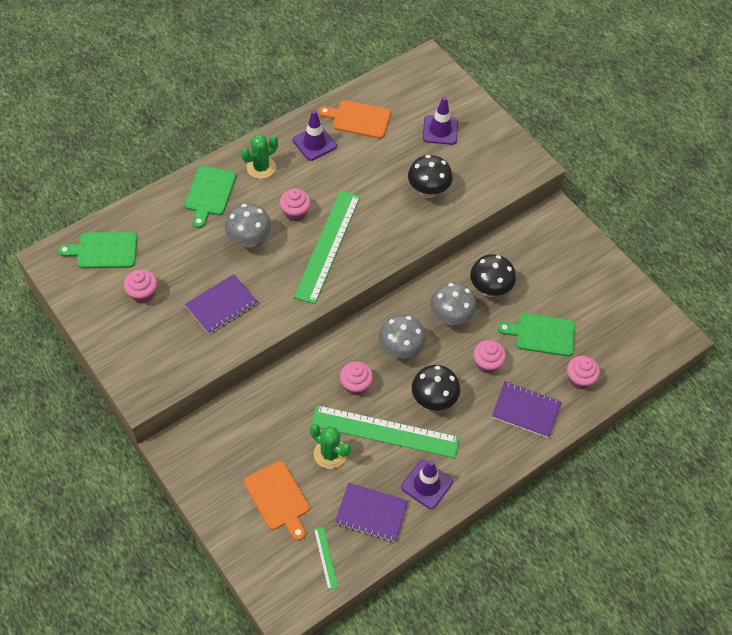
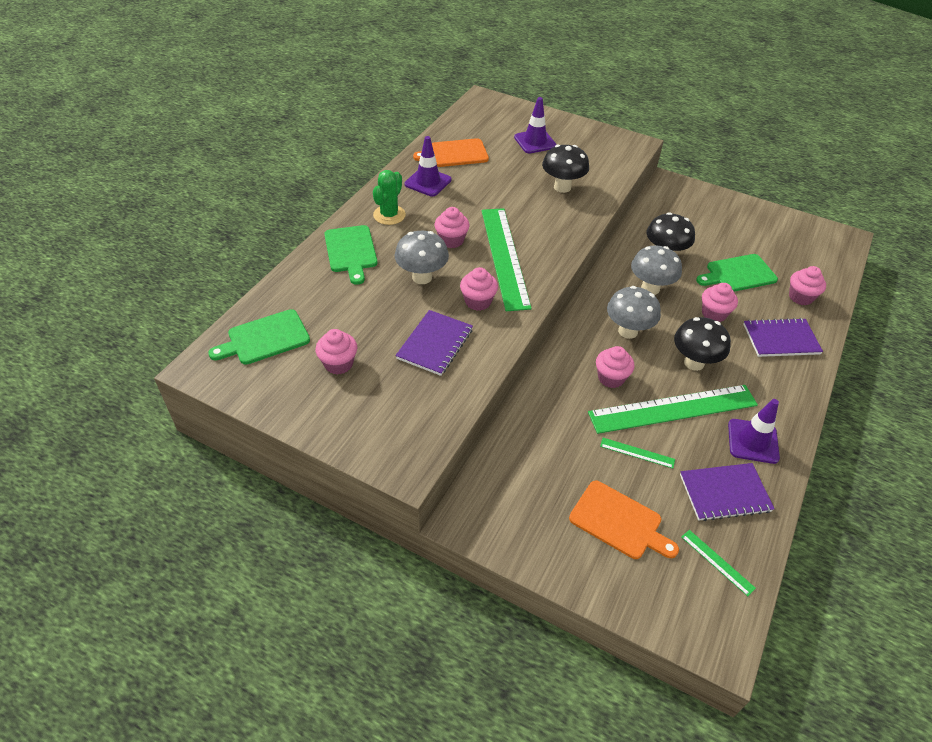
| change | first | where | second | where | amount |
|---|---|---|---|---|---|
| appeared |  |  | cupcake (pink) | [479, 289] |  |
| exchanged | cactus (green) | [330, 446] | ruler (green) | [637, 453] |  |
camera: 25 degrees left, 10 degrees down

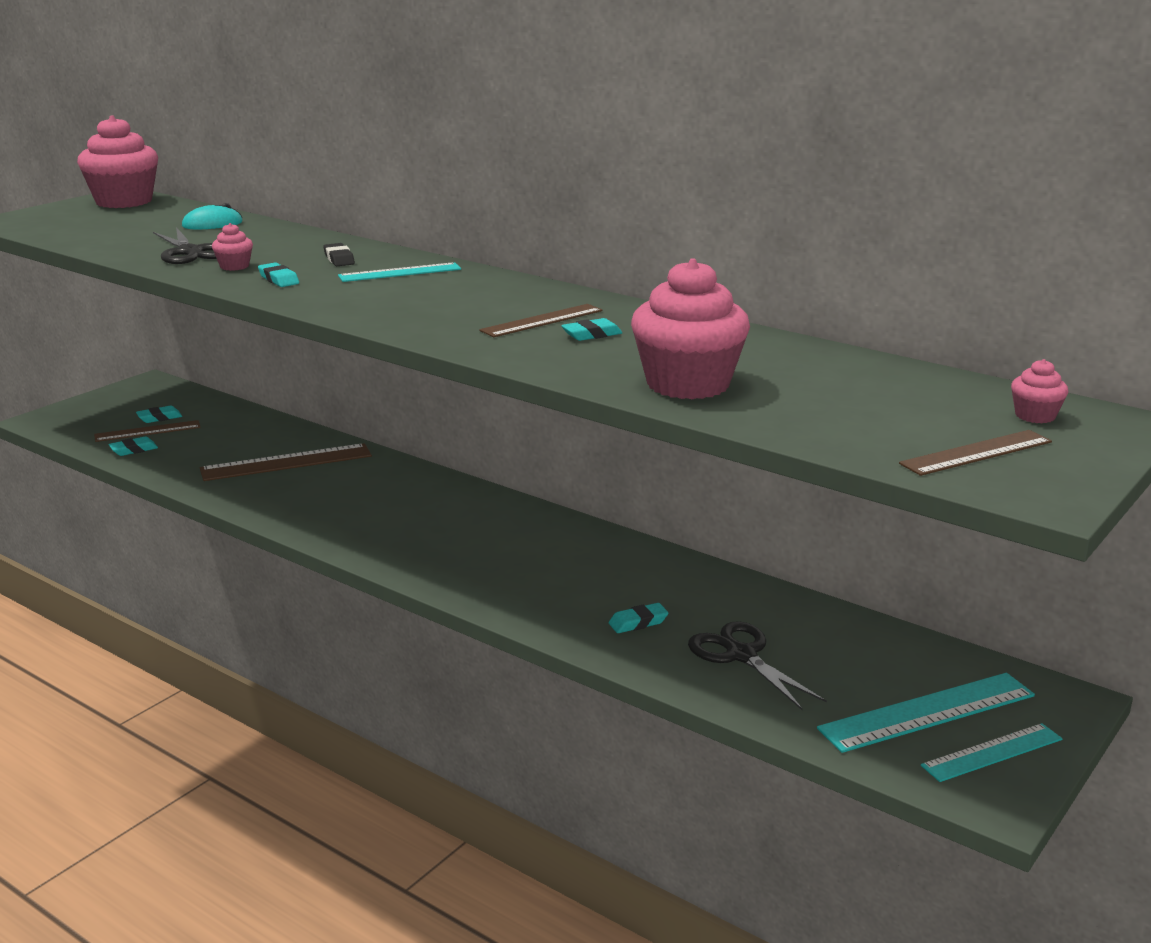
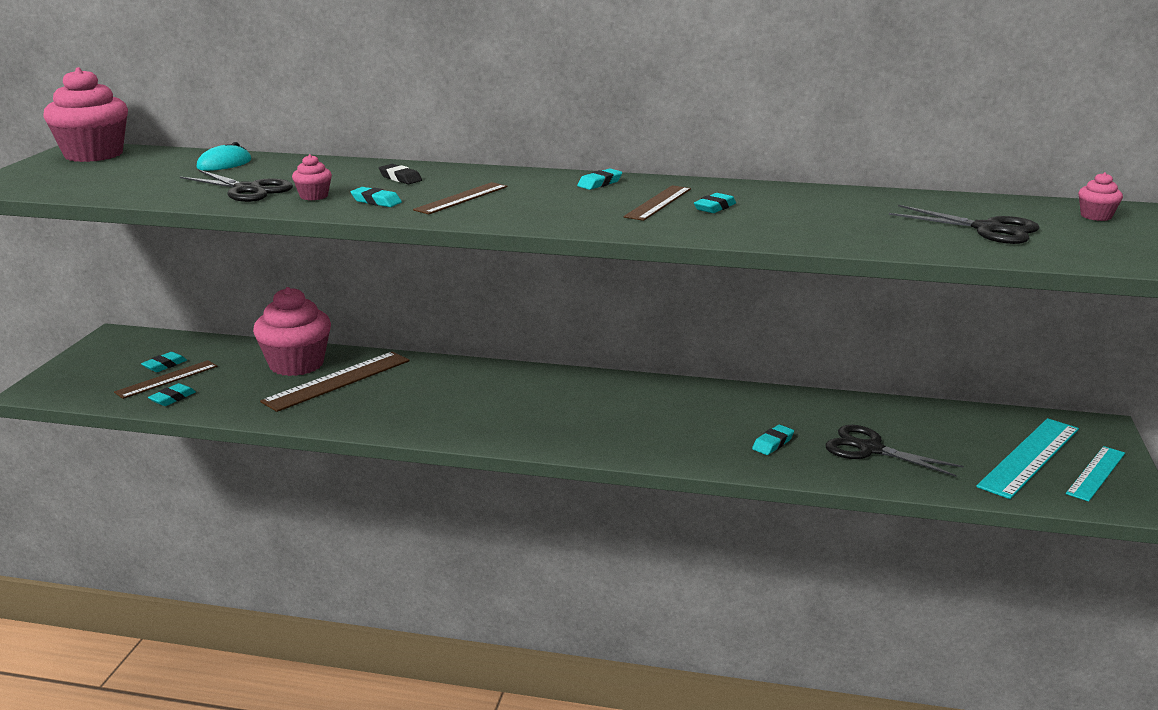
| change | first | where | second | where | amount |
|---|---|---|---|---|---|
| missing | ruler (turquoise) | [399, 272] |  |  |  |
| appeared |  |  | eraser (turquoise) | [599, 179] |  |
| appeared |  |  | scissors (black) | [964, 224] |  |
| relocated | cupcake (pink) | [690, 328] |  | [292, 331] |  |
| relocated | ruler (brown) | [975, 453] |  | [460, 198] |  |
camera: 25 degrees left, 0 degrees up

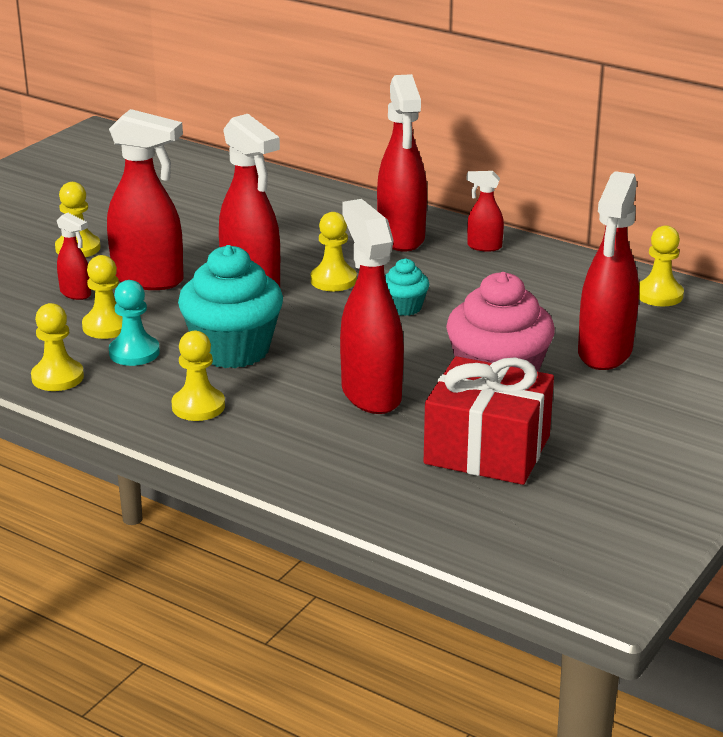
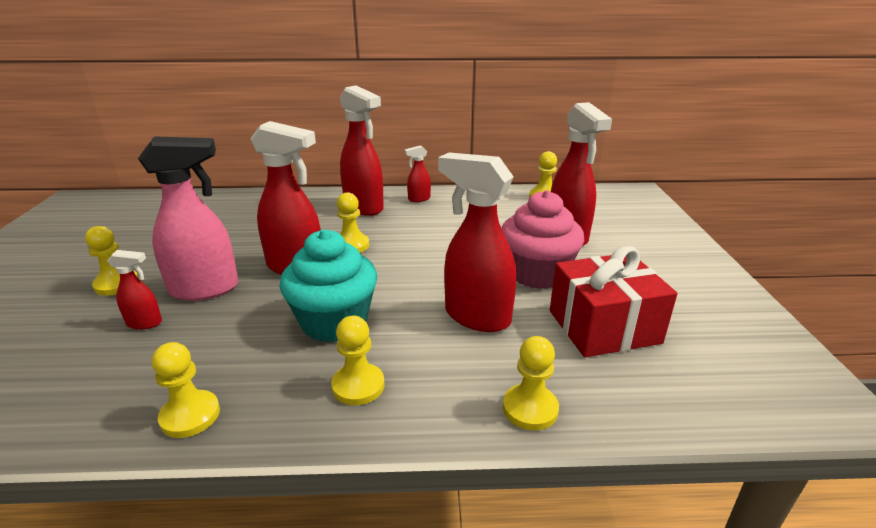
| change | first | where | second | where | amount |
|---|---|---|---|---|---|
| missing | pawn (turquoise) | [134, 323] |  |  |  |
| missing | cupcake (turquoise) | [407, 287] |  |  |  |
| relocated | pawn (yellow) | [102, 297] |  | [531, 383] |  |
| colour | spray bottle (red) | [145, 199] | spray bottle (pink) | [188, 218] |  |
camera: 35 degrees left, 0 degrees up

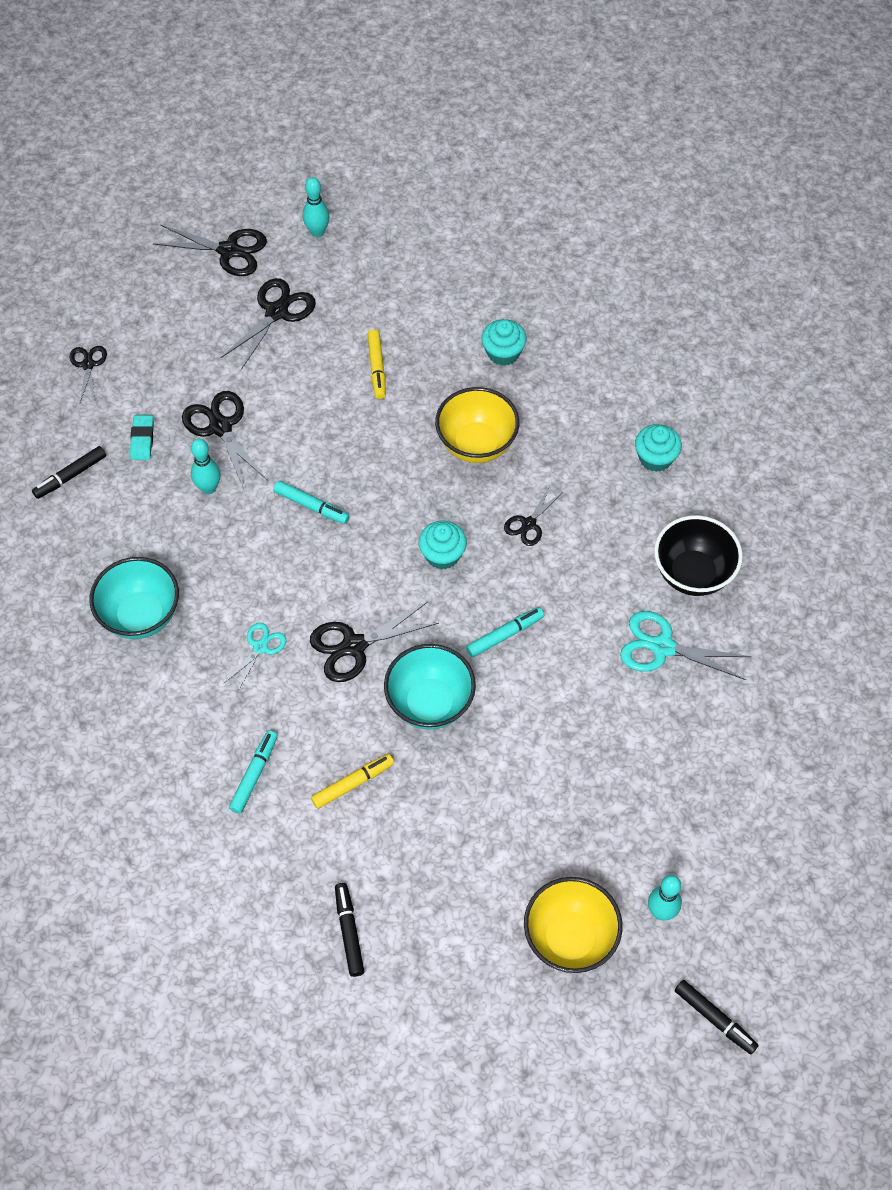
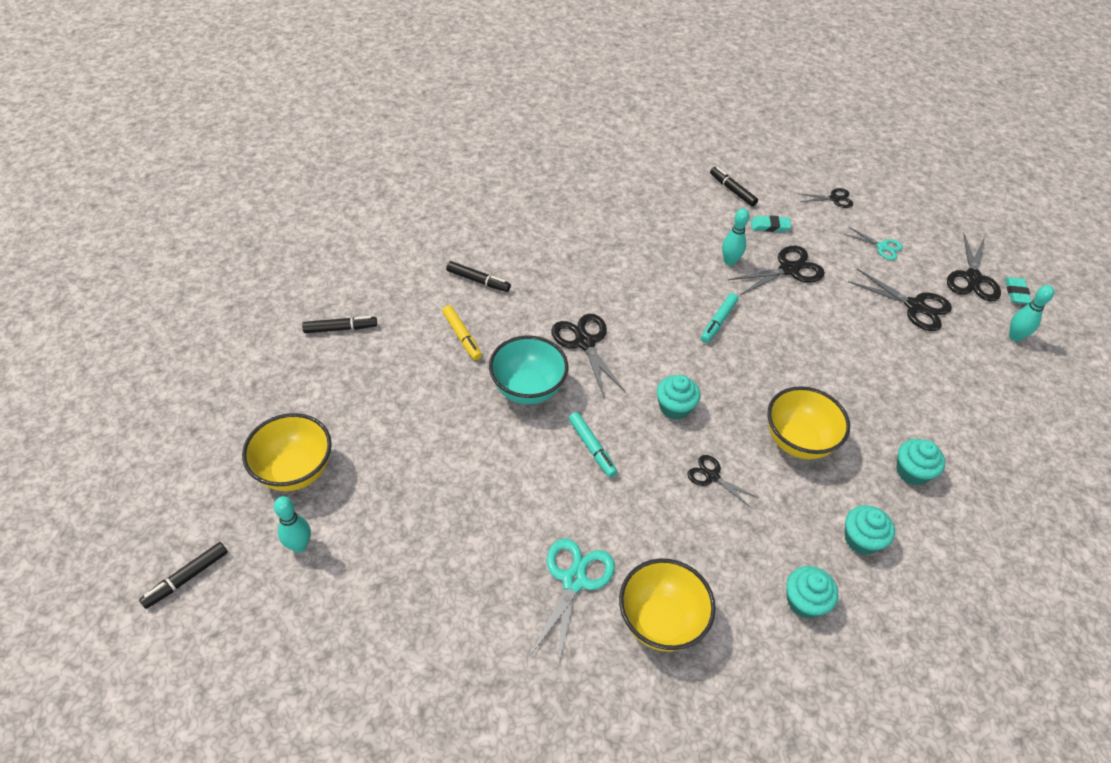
| change | first | where | second | where | amount |
|---|---|---|---|---|---|
| missing | bowl (turquoise) | [134, 598] |  |  |  |
| missing | marker (yellow) | [376, 364] |  |  |  |
| appeared |  |  | cupcake (turquoise) | [870, 530] |  |
| appeared |  |  | eraser (turquoise) | [1018, 290] |  |
| relocated | scissors (turquoise) | [255, 657] |  | [873, 243] |  |
| colour | marker (turquoise) | [253, 772] | marker (black) | [478, 276] |  |
| colour | bowl (black) | [698, 555] | bowl (yellow) | [667, 605] |  |
camera: 90 degrees right, 10 degrees down

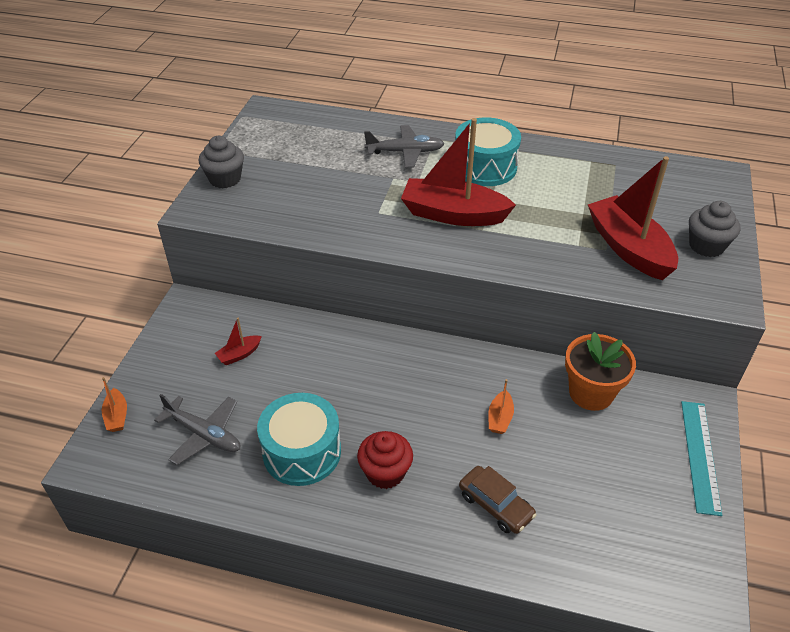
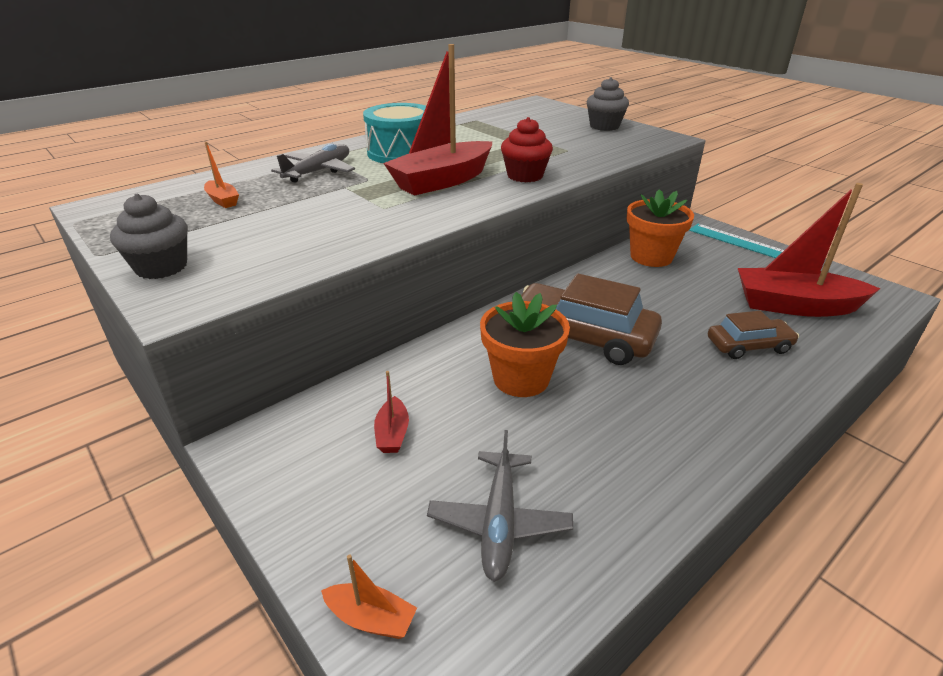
| change | first | where | second | where | amount |
|---|---|---|---|---|---|
| missing | drum (turquoise) | [299, 439] |  |  |  |
| appeared |  |  | flower pot (orange) | [525, 344] |  |
| appeared |  |  | car (brown) | [591, 319] |  |
| relocated | cupcake (red) | [385, 460] |  | [527, 149] |  |
| relocated | boat (orange) | [501, 406] |  | [221, 175] |  |
| relocated | boat (red) | [633, 218] |  | [809, 250] |  |
| spun | plane (grey) | [197, 429] |  | [500, 506] | 120 degrees clockwise |
camera: 55 degrees left, 10 degrees down

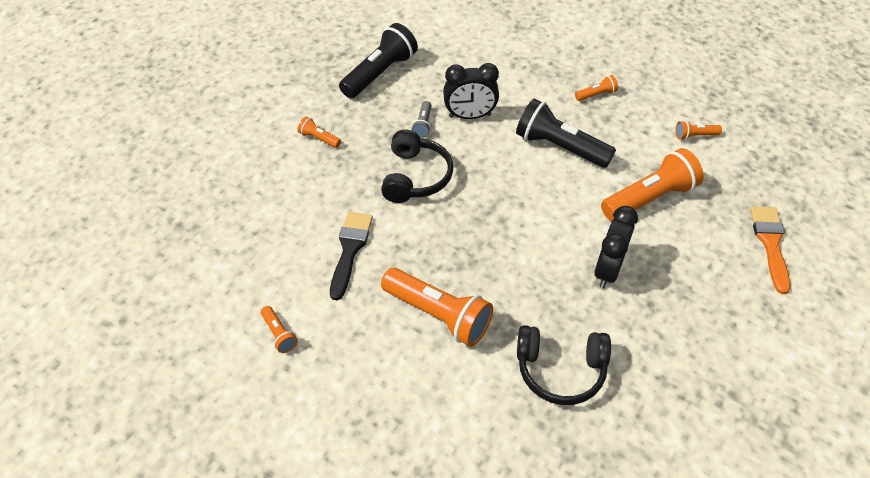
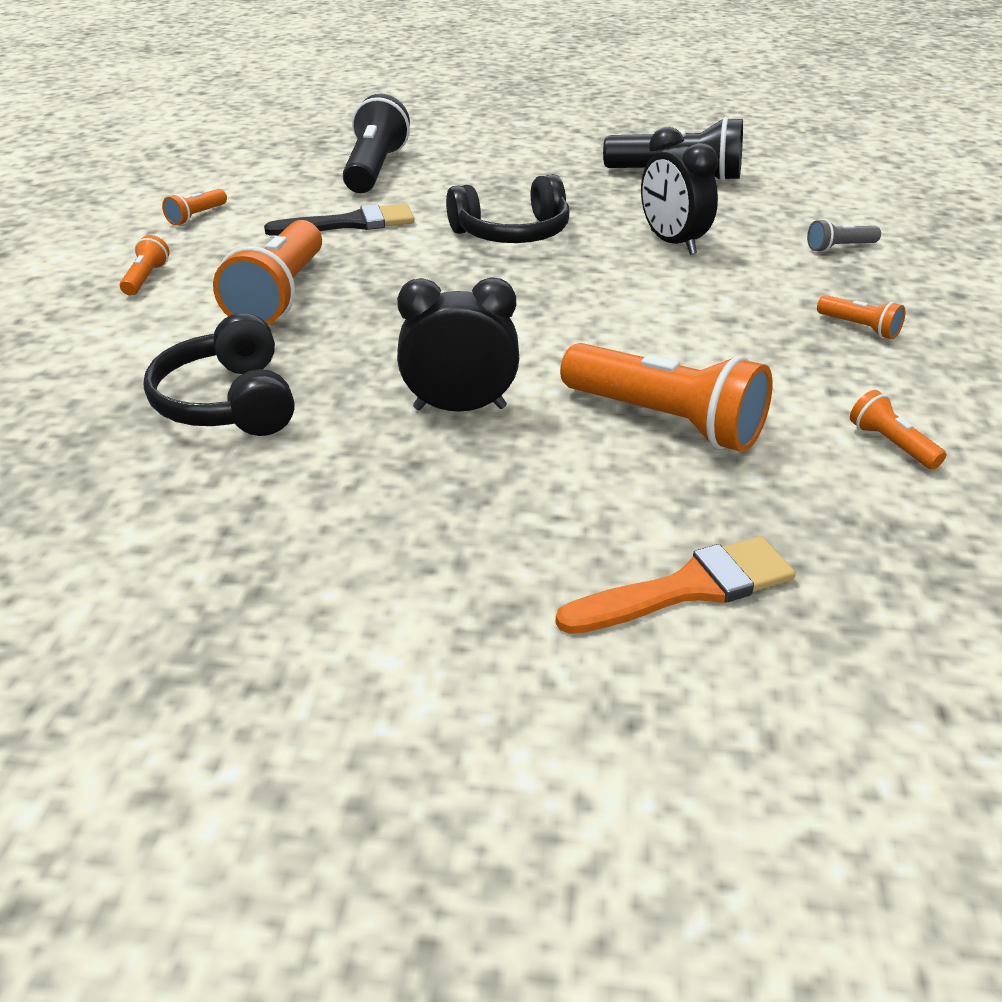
| change | first | where | second | where | amount |
|---|---|---|---|---|---|
| relocated | flashlight (orange) | [319, 132] |  | [145, 265] |  |
| relocated | flashlight (grey) | [422, 119] |  | [844, 235] |  |
| relocated | flashlight (black) | [566, 133] |  | [376, 143] |  |
camera: 65 degrees right, 15 degrees down

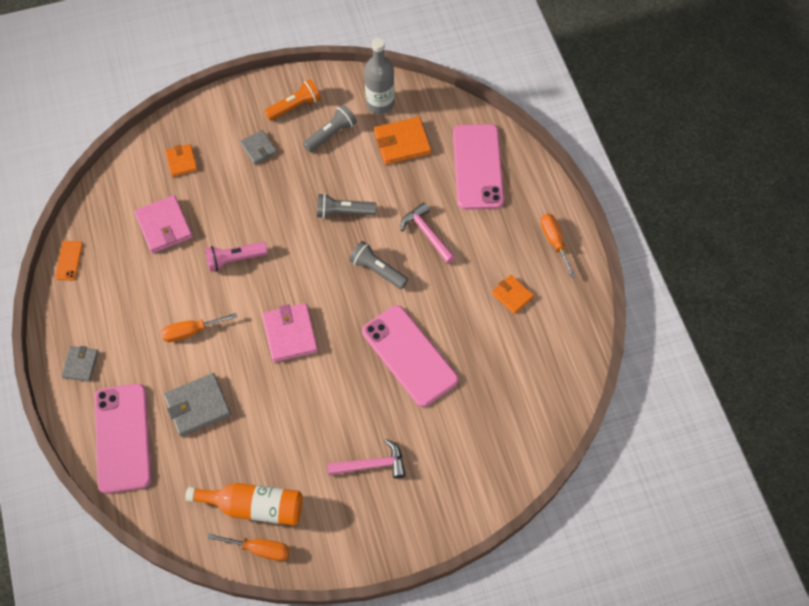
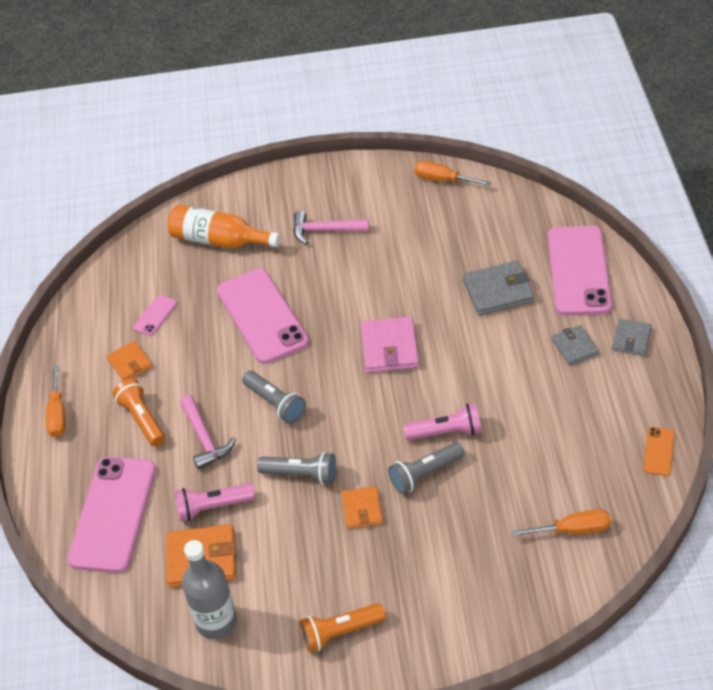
| change | first | where | second | where | amount |
|---|---|---|---|---|---|
| missing | wallet (pink) | [163, 224] |  |  |  |
| appeared |  |  | flashlight (orange) | [139, 412] |  |
| appeared |  |  | phone (pink) | [155, 315] |  |
| appeared |  |  | flashlight (pink) | [215, 502] |  |
| relocated | screwdriver (orange) | [199, 327] |  | [561, 523] |  |
| relocated | wallet (orange) | [181, 160] |  | [362, 507] |  |
| relocated | bottle (orange) | [244, 504] |  | [224, 226] |  |
| relocated | wallet (grey) | [258, 147] |  | [575, 345] |  |
| relocated | flashlight (grey) | [330, 128] |  | [426, 468] |  |
camera: 165 degrees left, 15 degrees down

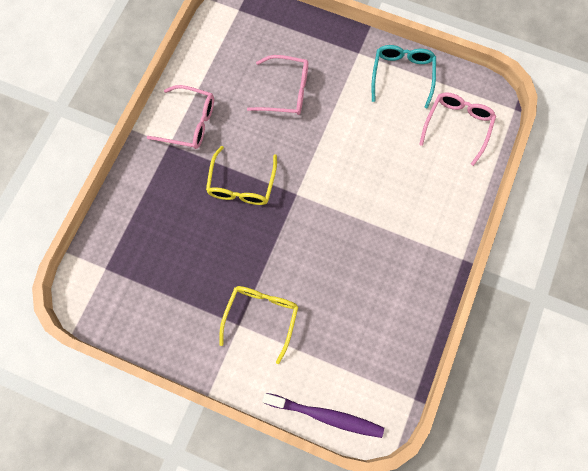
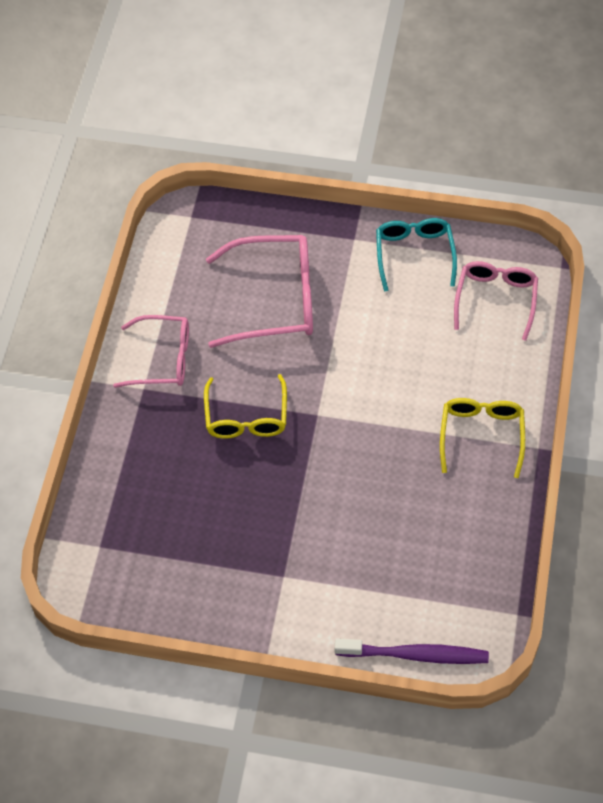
| change | first | where | second | where | amount |
|---|---|---|---|---|---|
| relocated | glasses (yellow) | [258, 325] |  | [482, 438] |  |
| size | glasses (pink) | [277, 85] |  | [259, 291] | x1.52 |
camera: 10 degrees left, 15 degrees down

